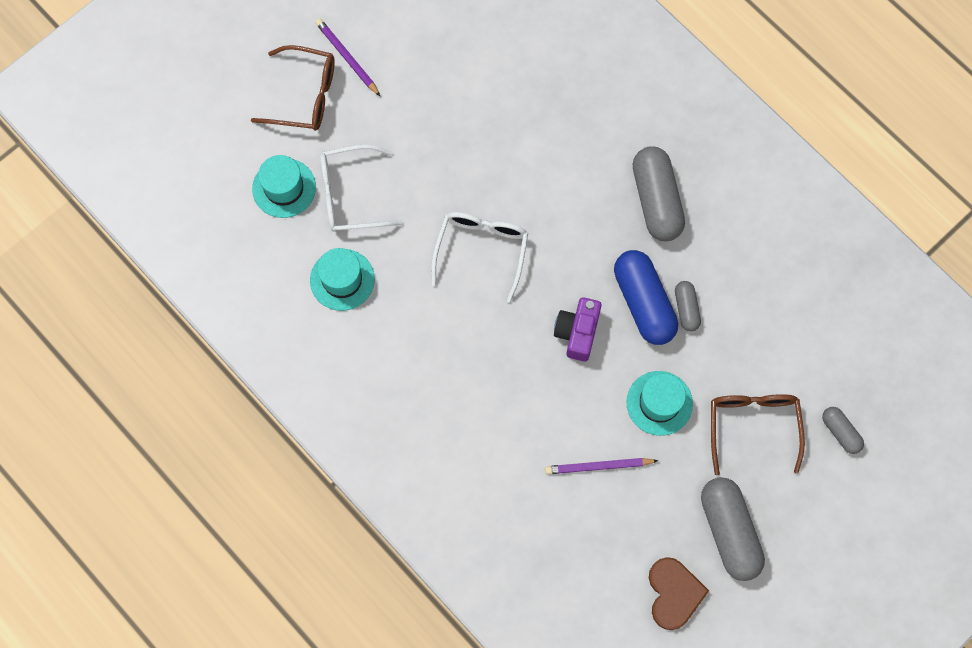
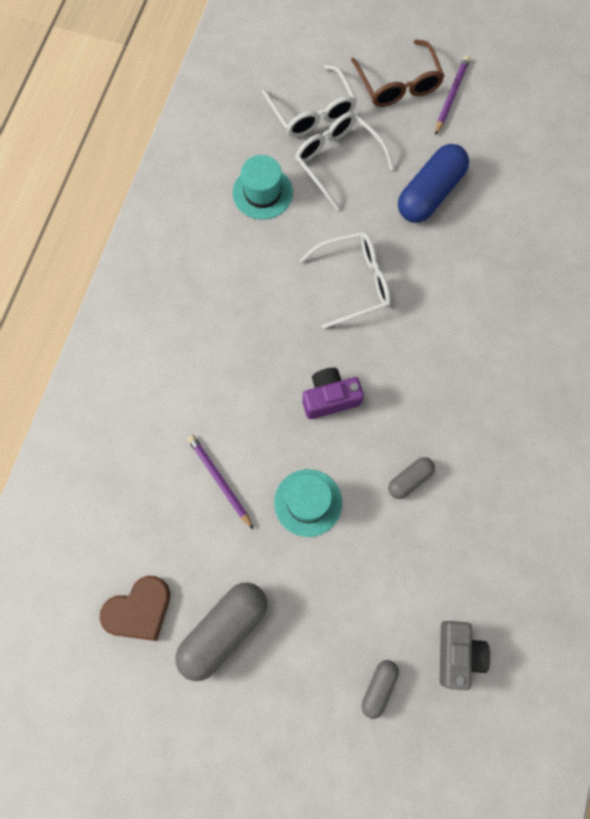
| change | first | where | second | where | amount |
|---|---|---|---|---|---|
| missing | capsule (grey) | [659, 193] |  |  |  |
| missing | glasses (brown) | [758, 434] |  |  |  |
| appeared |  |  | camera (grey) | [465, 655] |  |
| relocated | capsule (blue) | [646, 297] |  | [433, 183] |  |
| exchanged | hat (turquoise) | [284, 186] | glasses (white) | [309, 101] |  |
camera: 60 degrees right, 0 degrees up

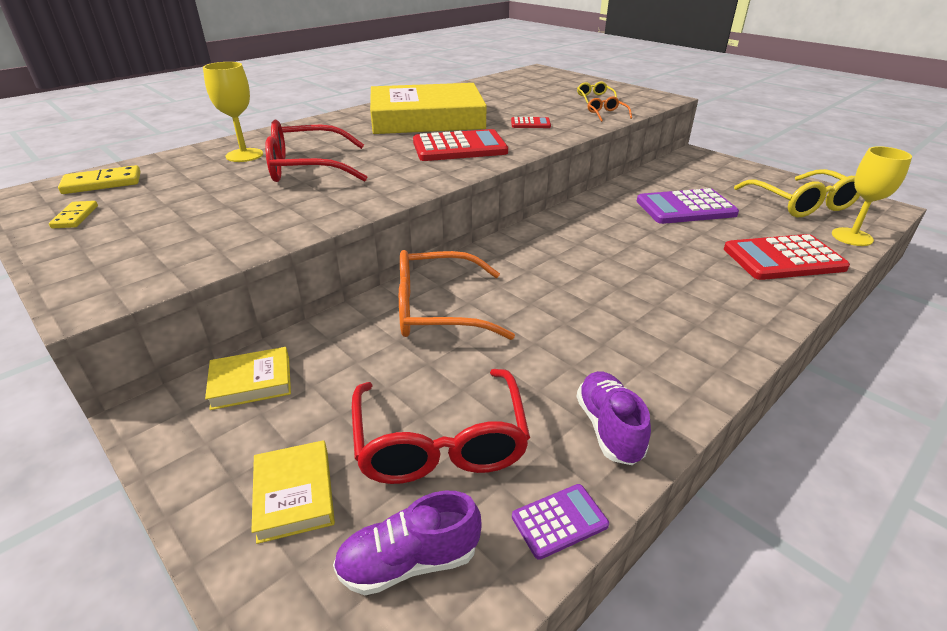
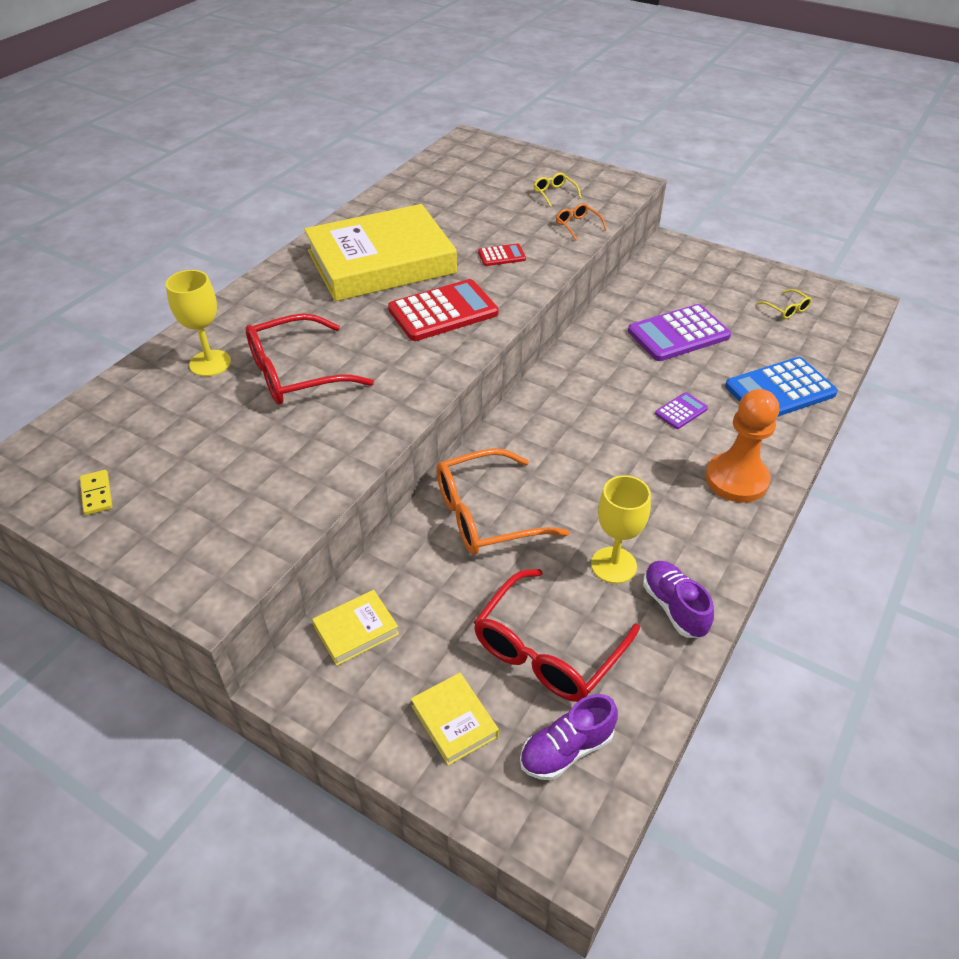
| change | first | where | second | where | amount |
|---|---|---|---|---|---|
| missing | domino (yellow) | [99, 179] |  |  |  |
| appeared |  |  | pawn (orange) | [742, 446] |  |
| relocated | calculator (purple) | [560, 522] |  | [681, 410] |  |
| relocated | goblet (yellow) | [872, 196] |  | [621, 529] |  |
| colour | calculator (red) | [787, 257] | calculator (blue) | [781, 387] |  |
| spun | glasses (red) | [441, 426] |  | [557, 635] | 60 degrees clockwise |
| size | glasses (yellow) | [797, 193] |  | [784, 304] | x0.45 |
camera: 15 degrees left, 10 degrees up

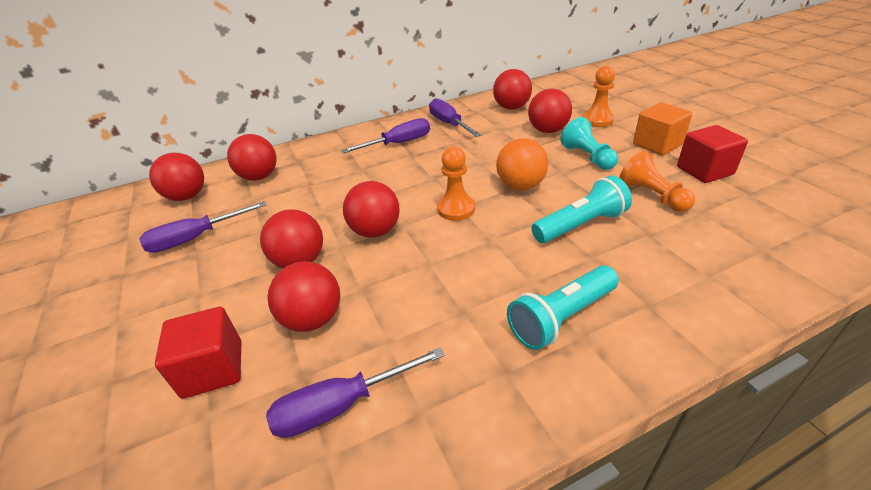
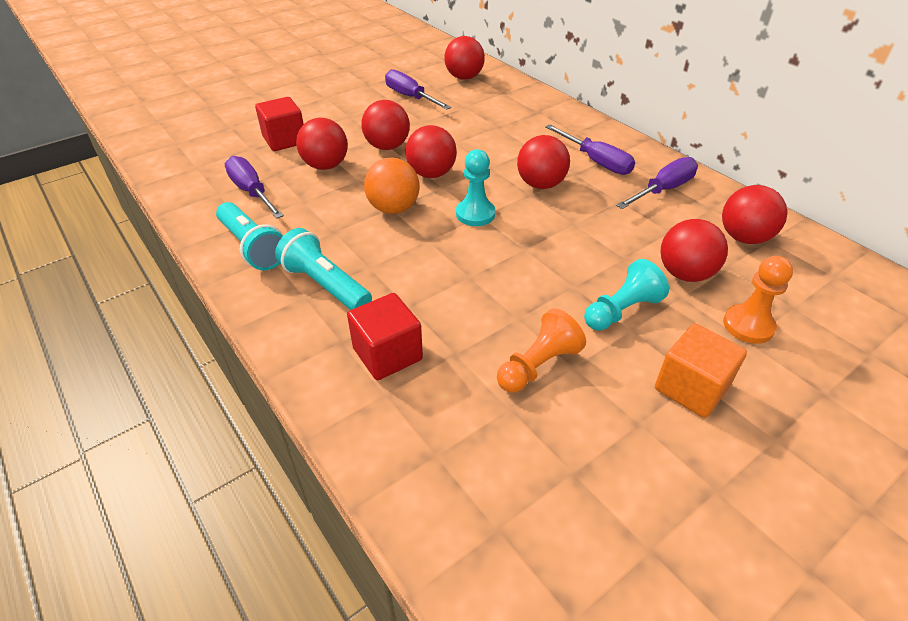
| change | first | where | second | where | amount |
|---|---|---|---|---|---|
| relocated | ball (red) | [252, 157] |  | [543, 162] |  |
| relocated | ball (orange) | [522, 164] |  | [392, 185] |  |
| relocated | flashlight (turquoise) | [581, 209] |  | [249, 236] |  |
| relocated | cube (red) | [712, 154] |  | [385, 336] |  |
| colour | pawn (orange) | [456, 183] | pawn (turquoise) | [476, 187] |  |
camera: 75 degrees right, 5 degrees up

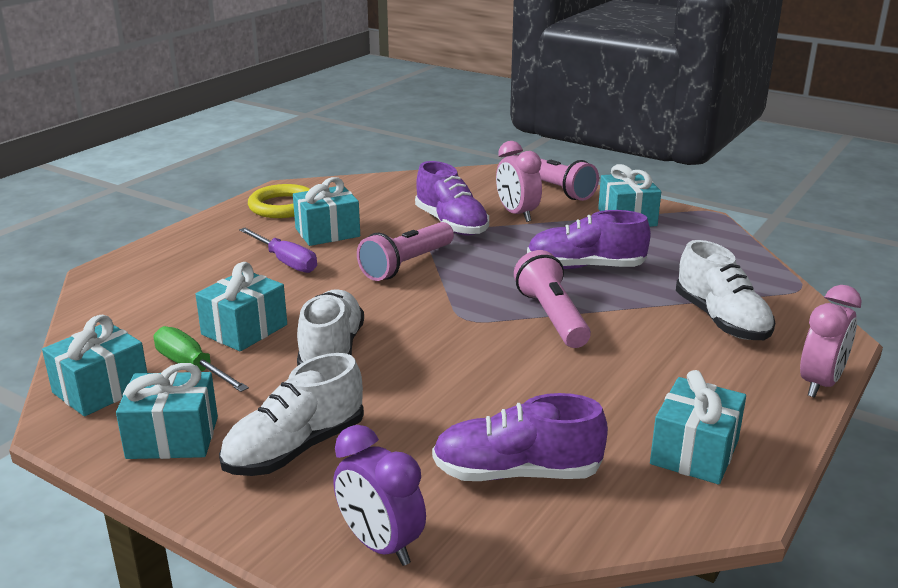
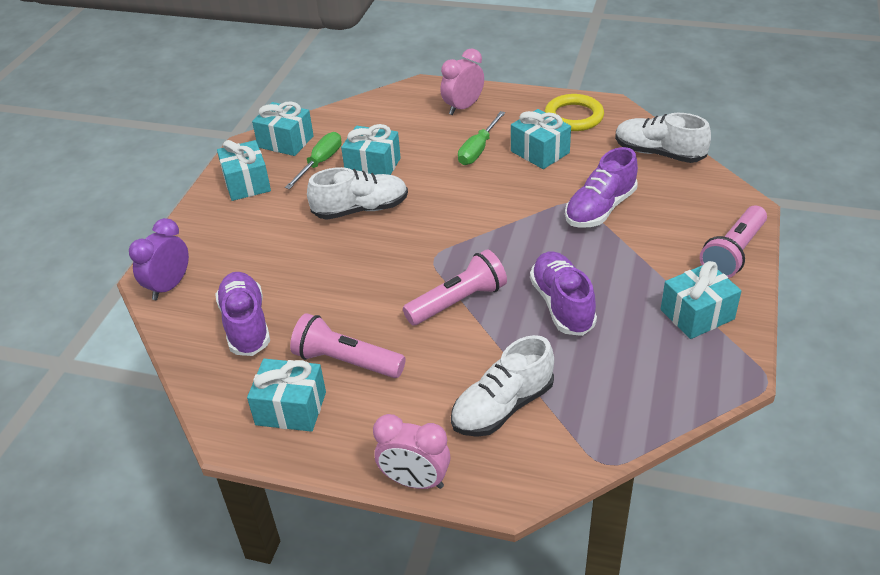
| change | first | where | second | where | amount |
|---|---|---|---|---|---|
| relocated | shoe (white) | [291, 414] |  | [663, 138] |  |
| relocated | flashlight (pink) | [405, 251] |  | [348, 345] |  |
| relocated | clock (pink) | [519, 181] |  | [462, 81] |  |
| colour | screwdriver (purple) | [278, 250] | screwdriver (green) | [481, 138] |  |
camera: 75 degrees right, 15 degrees up

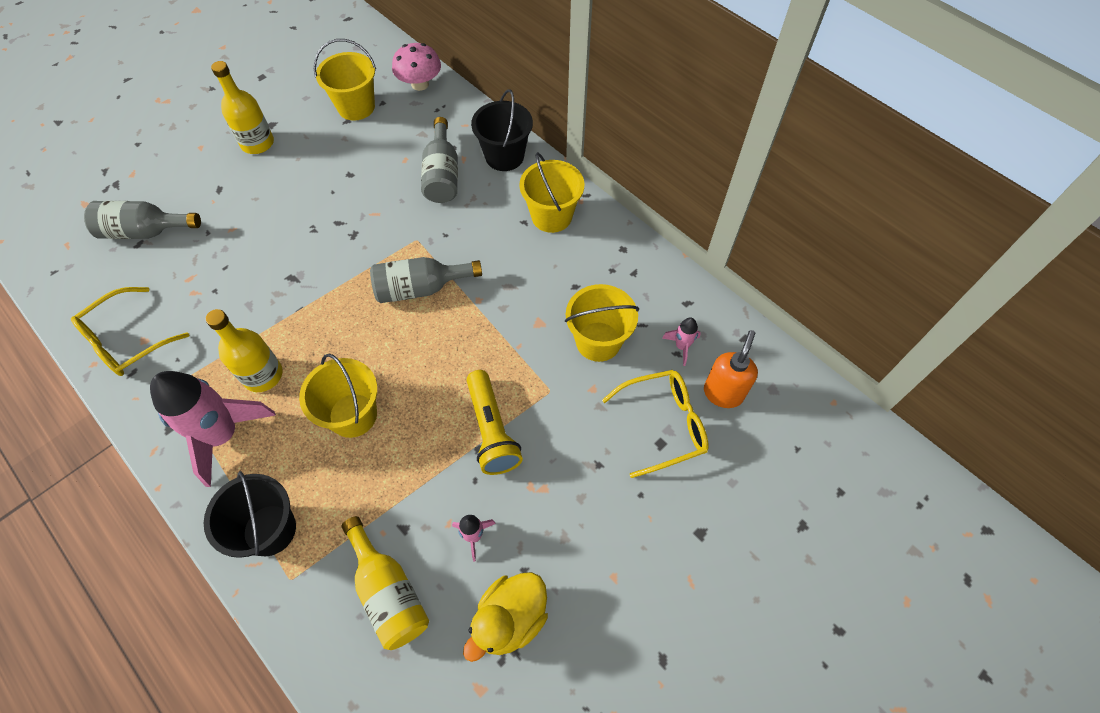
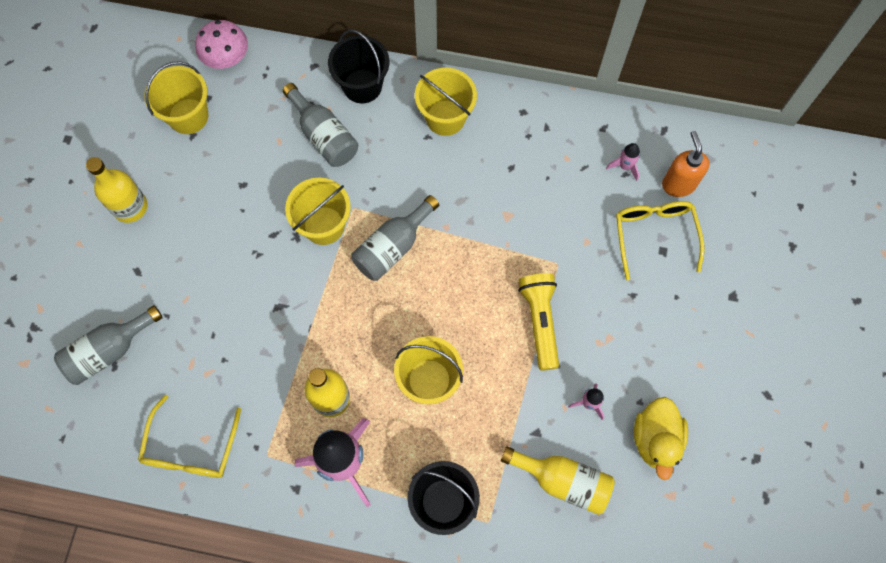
| change | first | where | second | where | amount |
|---|---|---|---|---|---|
| relocated | bucket (yellow) | [602, 323] |  | [318, 211] |  |
| spun | flashlight (yellow) | [495, 422] |  | [538, 322] | 135 degrees counterclockwise |
| spun | glasses (yellow) | [655, 424] |  | [660, 240] | 45 degrees counterclockwise |
camera: 35 degrees left, 10 degrees up

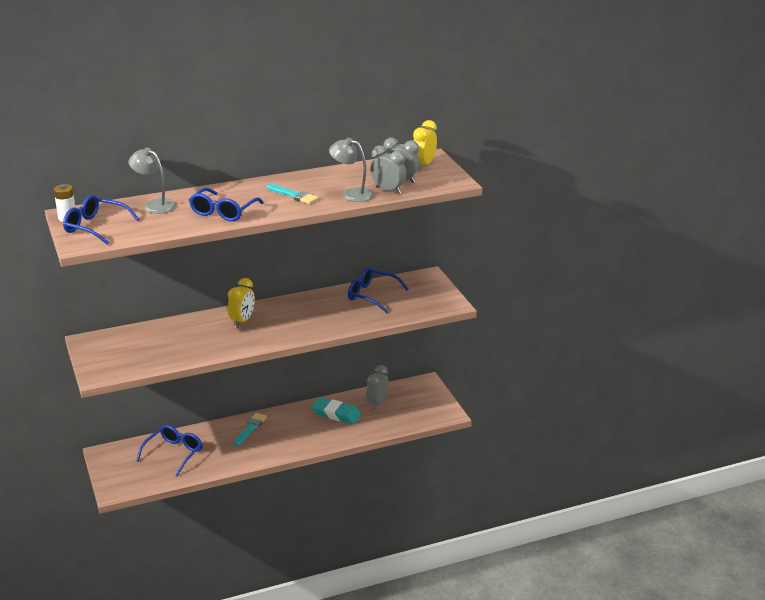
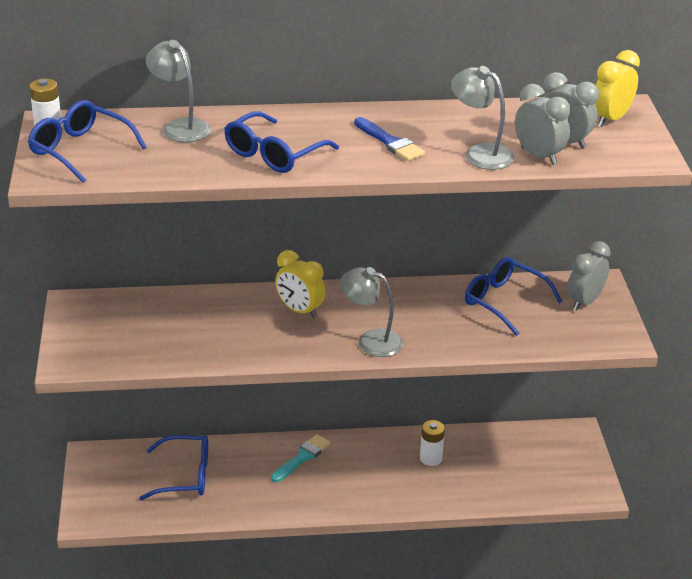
| change | first | where | second | where | amount |
|---|---|---|---|---|---|
| appeared |  |  | lamp (grey) | [371, 312] |  |
| relocated | clock (grey) | [377, 387] |  | [589, 276] |  |
| exchanged | eraser (turquoise) | [336, 410] | battery (white) | [432, 443] |  |
| colour | brush (turquoise) | [293, 194] | brush (blue) | [389, 139] |  |
| spun | glasses (blue) | [169, 450] |  | [173, 468] | 45 degrees clockwise |
| spun | clock (yellow) | [241, 302] |  | [300, 284] | 90 degrees clockwise |
camera: 15 degrees right, 5 degrees up

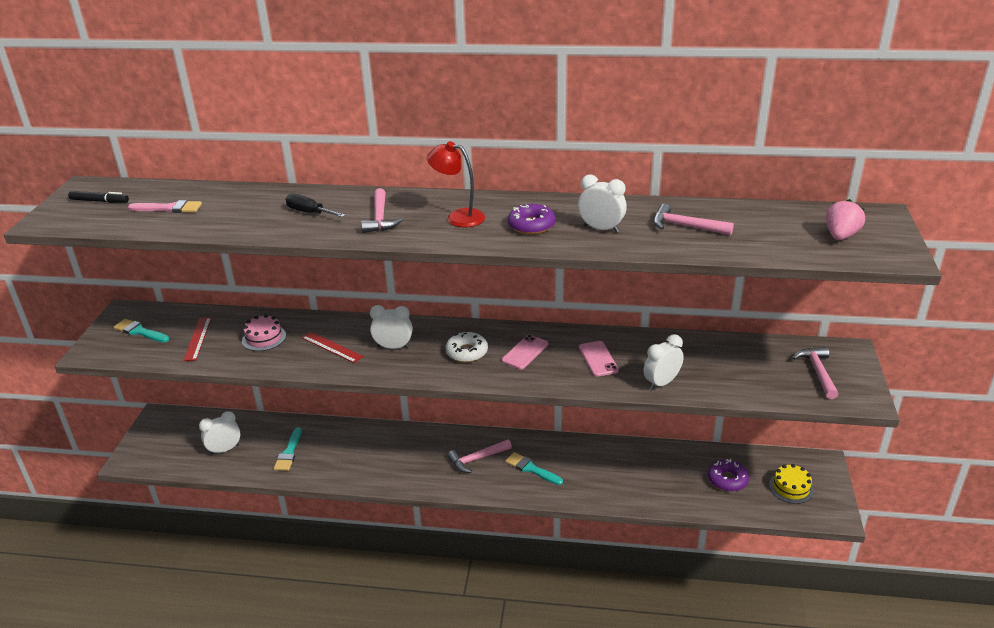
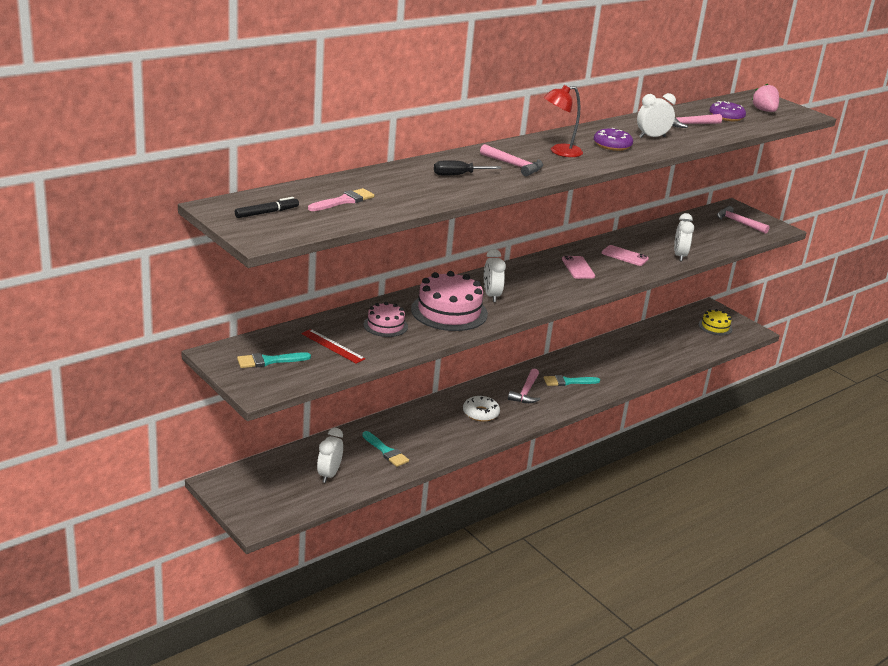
| change | first | where | second | where | amount |
|---|---|---|---|---|---|
| relocated | donut (white) | [466, 347] |  | [481, 409] |  |
| relocated | donut (purple) | [728, 475] |  | [728, 111] |  |
| exchanged | ruler (red) | [332, 347] | cake (pink) | [449, 301] |  |
| spun | clock (white) | [391, 327] |  | [495, 275] | 60 degrees counterclockwise |
camera: 50 degrees left, 5 degrees down

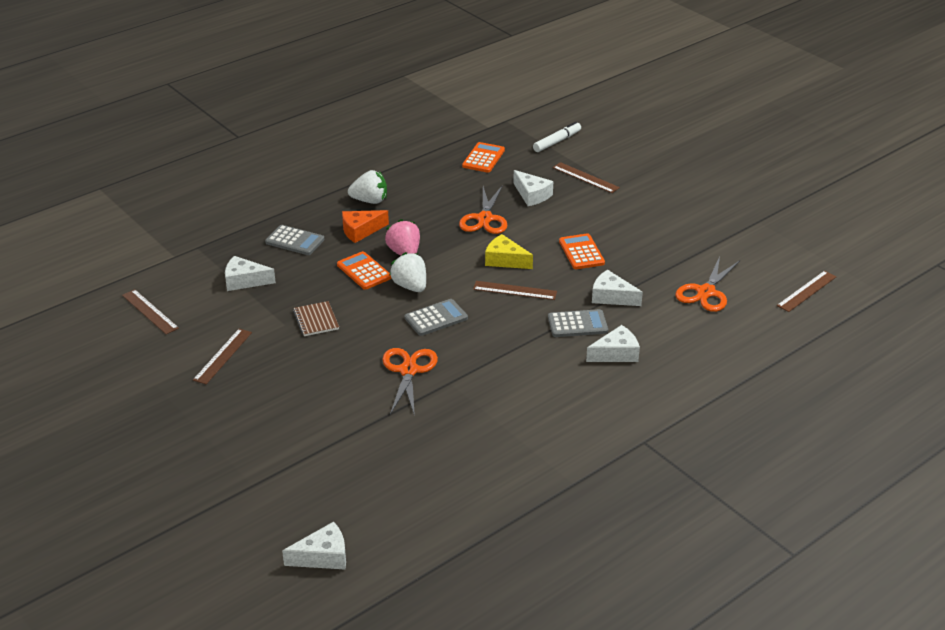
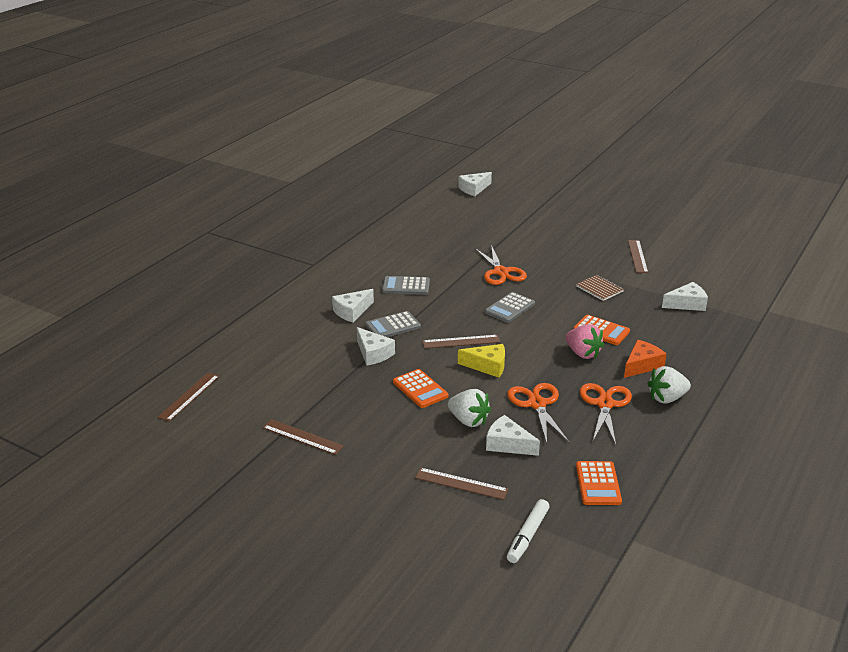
| change | first | where | second | where | amount |
|---|---|---|---|---|---|
| relocated | ruler (brown) | [150, 311] |  | [303, 437] |  |
| relocated | calculator (grey) | [294, 240] |  | [406, 285] |  |
| relocated | strawberry (white) | [408, 272] |  | [469, 408] |  |
| relocated | scissors (orange) | [707, 284] |  | [606, 414] |  |
| spun | cheese (white) | [617, 288] |  | [375, 346] | 45 degrees clockwise |
camera: 160 degrees right, 5 degrees down

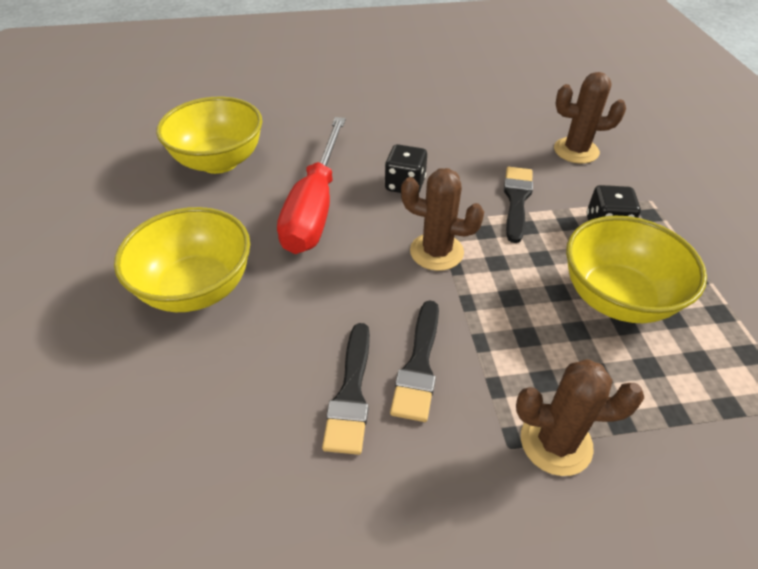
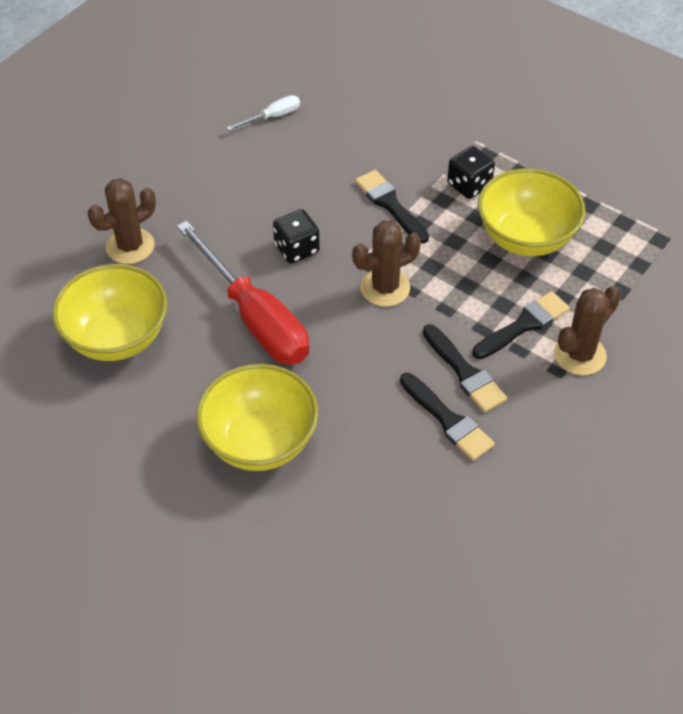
| change | first | where | second | where | amount |
|---|---|---|---|---|---|
| appeared |  |  | screwdriver (white) | [263, 112] |  |
| appeared |  |  | brush (black) | [521, 325] |  |
| relocated | cactus (brown) | [590, 118] |  | [122, 221] |  |
camera: 45 degrees left, 5 degrees up

